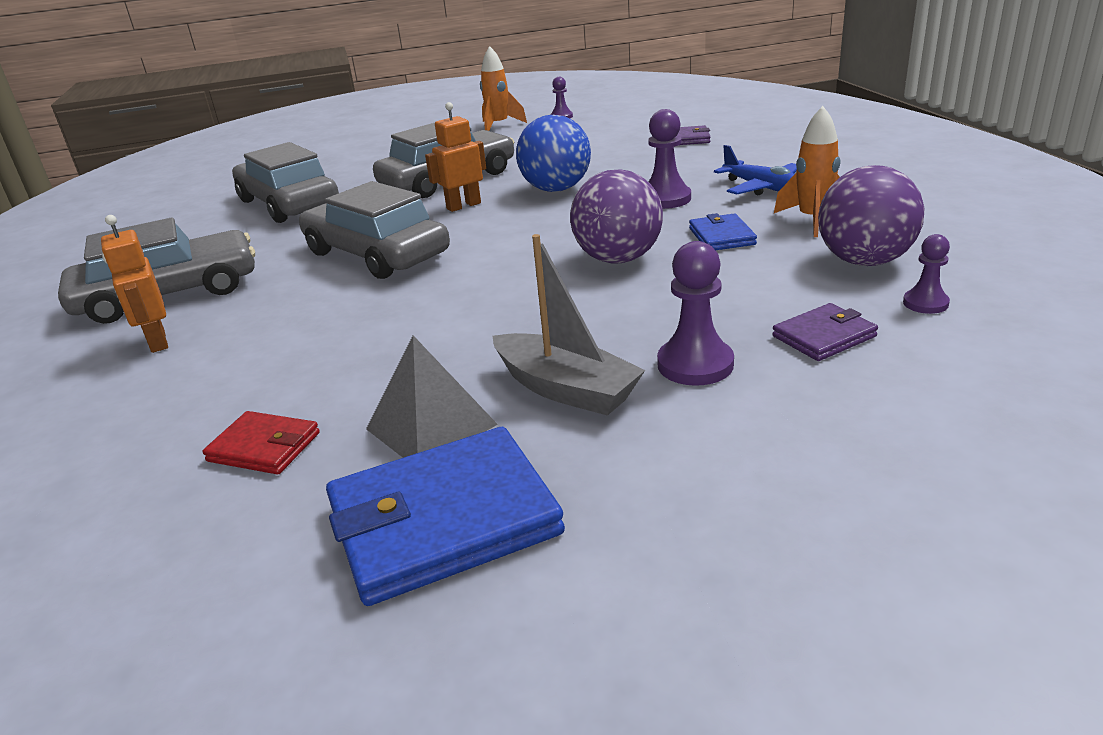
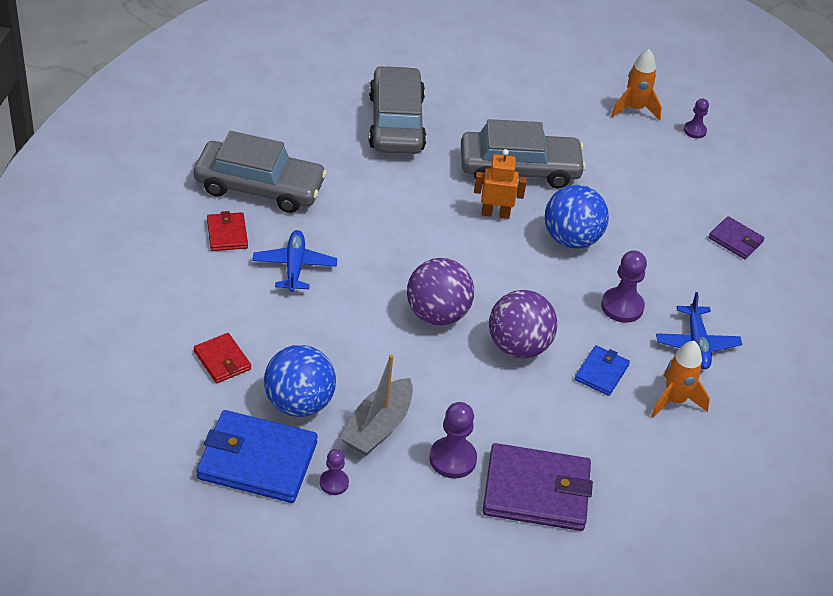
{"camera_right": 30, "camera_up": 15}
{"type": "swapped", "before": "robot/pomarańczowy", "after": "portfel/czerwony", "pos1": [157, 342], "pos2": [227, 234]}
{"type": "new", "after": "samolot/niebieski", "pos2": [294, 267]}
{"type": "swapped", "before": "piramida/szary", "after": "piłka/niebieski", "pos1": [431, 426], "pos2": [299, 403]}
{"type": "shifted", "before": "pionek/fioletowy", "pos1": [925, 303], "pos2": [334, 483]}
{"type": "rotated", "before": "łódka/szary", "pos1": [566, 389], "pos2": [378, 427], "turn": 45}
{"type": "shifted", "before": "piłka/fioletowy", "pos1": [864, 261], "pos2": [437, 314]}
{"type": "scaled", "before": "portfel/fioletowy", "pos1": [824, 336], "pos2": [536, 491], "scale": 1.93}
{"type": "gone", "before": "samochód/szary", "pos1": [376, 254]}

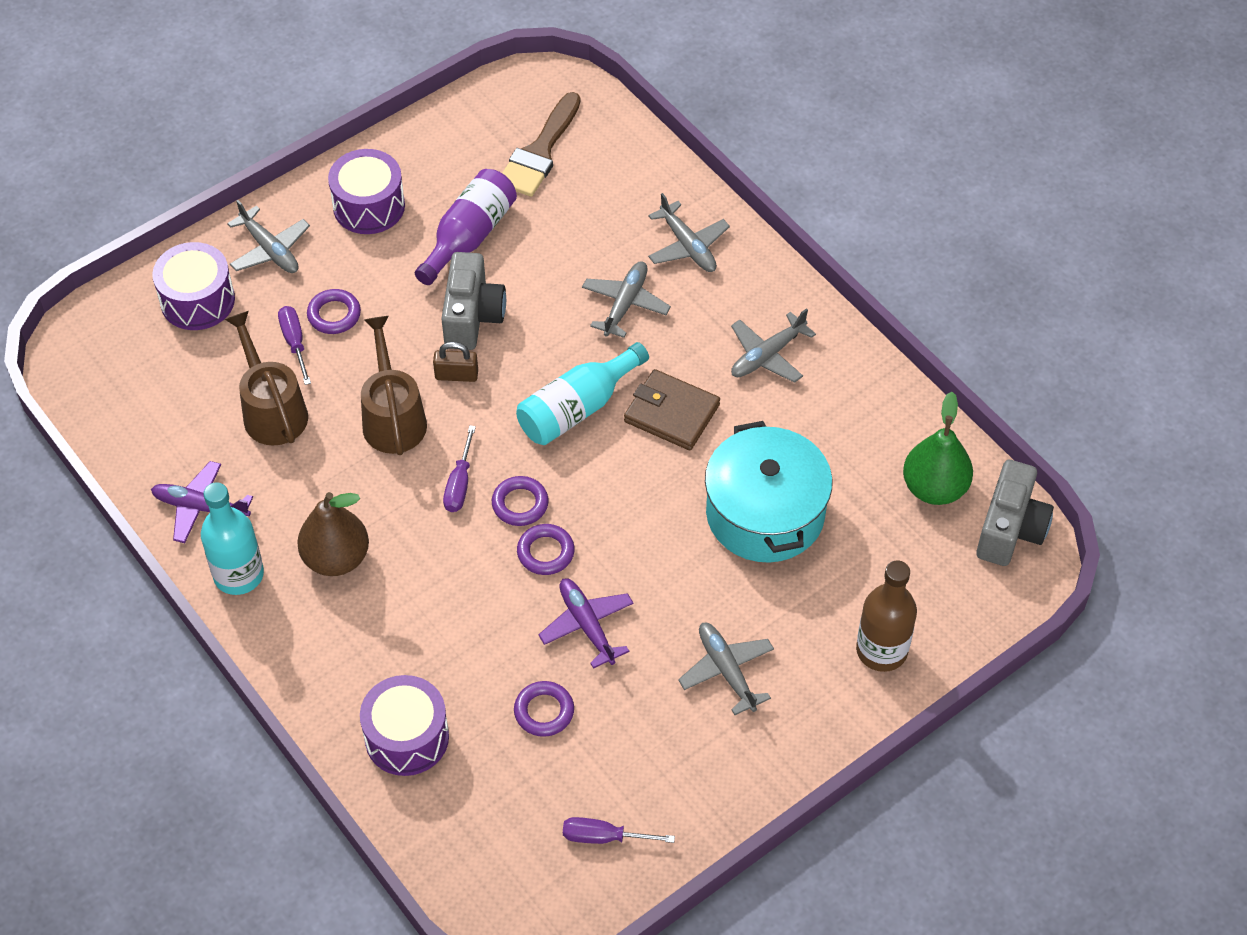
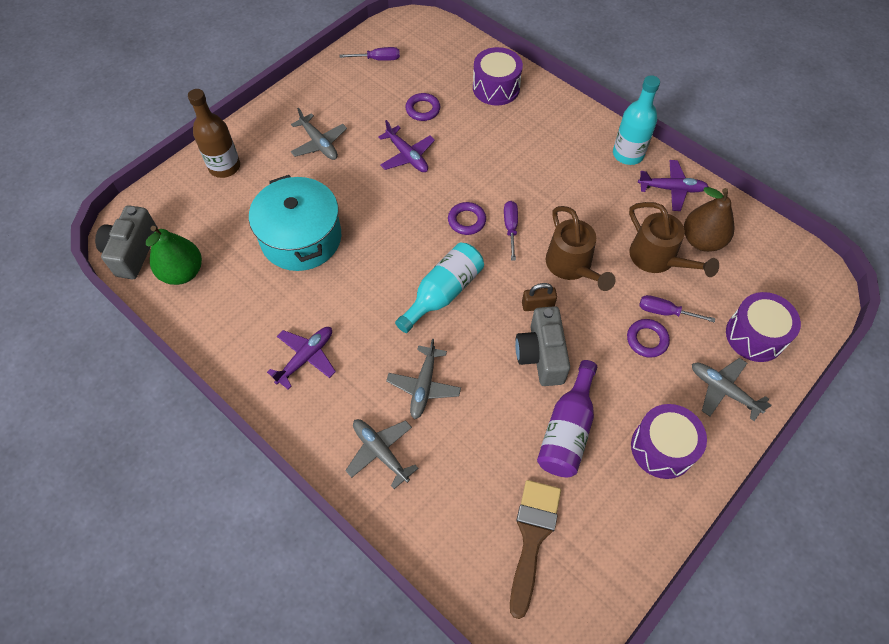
{"camera_right": 170, "camera_up": 5}
{"type": "repainted", "before": "samolot/szary", "after": "samolot/fioletowy", "pos1": [767, 355], "pos2": [306, 358]}
{"type": "rotated", "before": "śrubokręt/fioletowy", "pos1": [295, 343], "pos2": [665, 312], "turn": 135}
{"type": "shifted", "before": "gruszka/brązowy", "pos1": [336, 558], "pos2": [702, 240]}
{"type": "gone", "before": "pierścień/fioletowy", "pos1": [545, 552]}
{"type": "gone", "before": "portfel/brązowy", "pos1": [671, 413]}

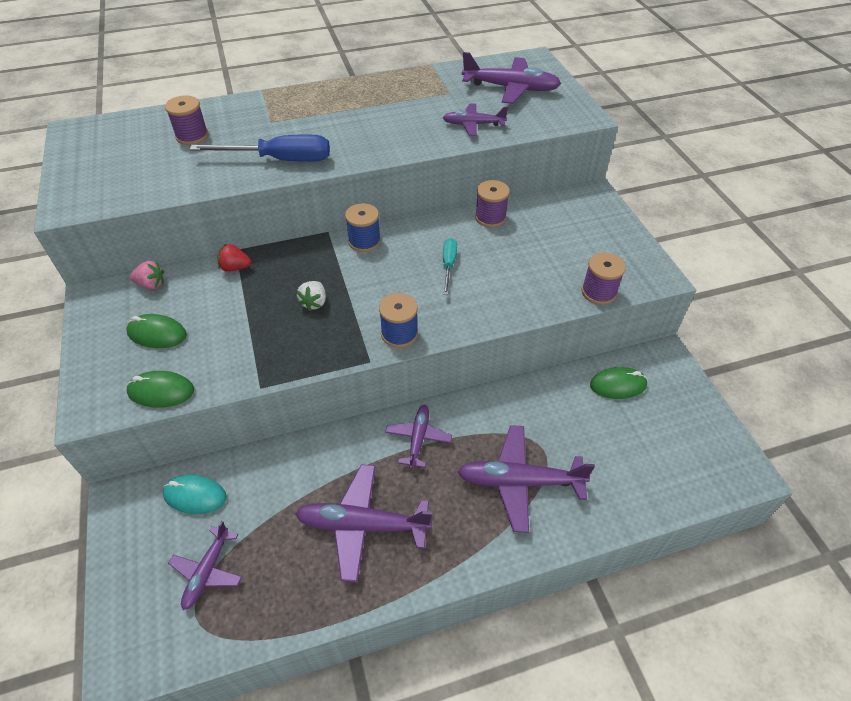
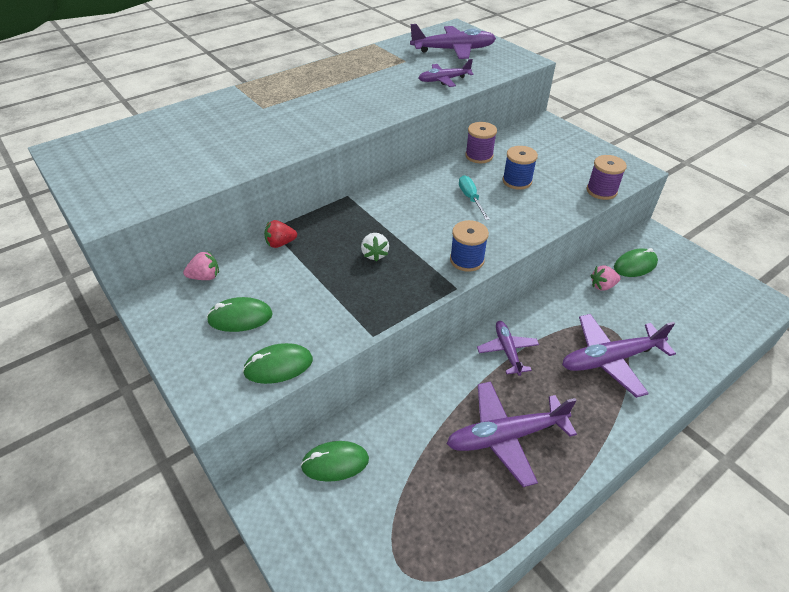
{"camera_right": -20, "camera_up": -5}
{"type": "repainted", "before": "myszka/turkusowy", "after": "myszka/zielony", "pos1": [195, 496], "pos2": [335, 463]}
{"type": "shifted", "before": "szpulka/niebieski", "pos1": [364, 241], "pos2": [517, 181]}
{"type": "new", "after": "truskawka/różowy", "pos2": [602, 286]}
{"type": "gone", "before": "szpulka/fioletowy", "pos1": [192, 136]}
{"type": "gone", "before": "samolot/fioletowy", "pos1": [207, 571]}
{"type": "gone", "before": "śrubokręt/niebieski", "pos1": [280, 160]}

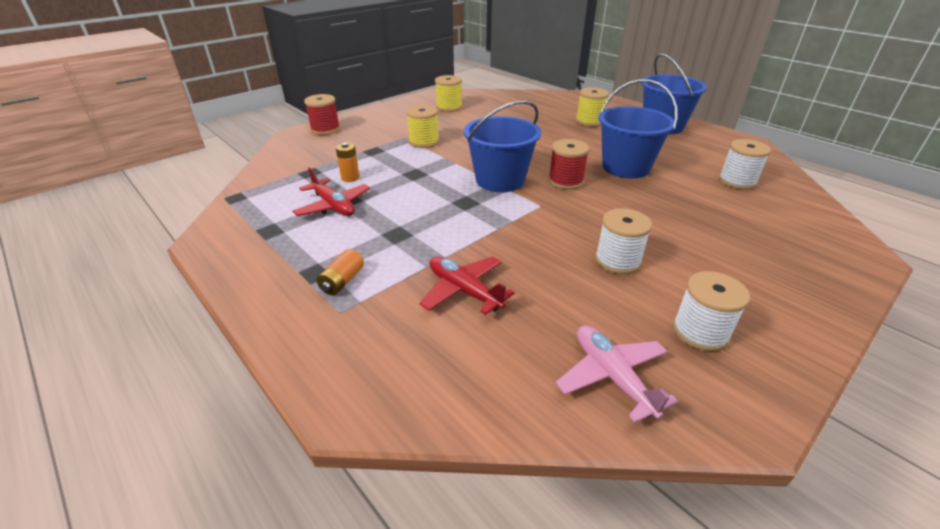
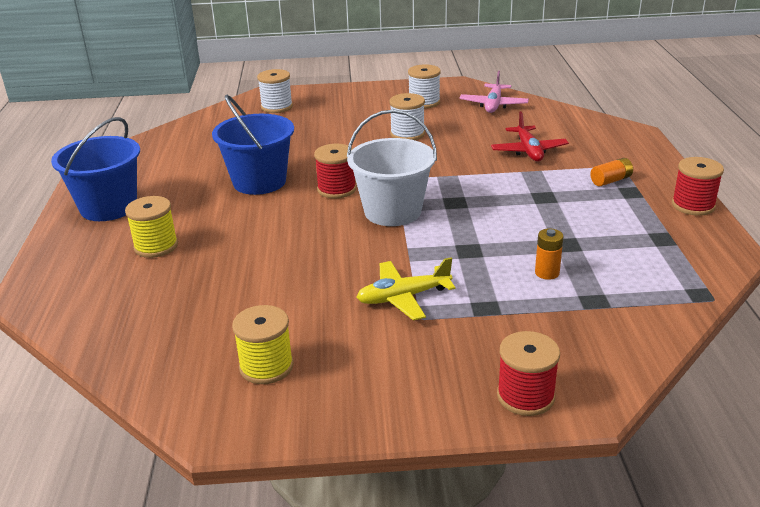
{"camera_right": -140, "camera_up": -5}
{"type": "shifted", "before": "szpulka/biały", "pos1": [737, 181], "pos2": [277, 107]}
{"type": "repainted", "before": "wiadro/niebieski", "after": "wiadro/biały", "pos1": [500, 180], "pos2": [392, 211]}
{"type": "swapped", "before": "szpulka/żółty", "after": "samolot/żółty", "pos1": [424, 142], "pos2": [403, 297]}
{"type": "new", "after": "szpulka/czerwony", "pos2": [693, 205]}
{"type": "gone", "before": "samolot/czerwony", "pos1": [333, 206]}

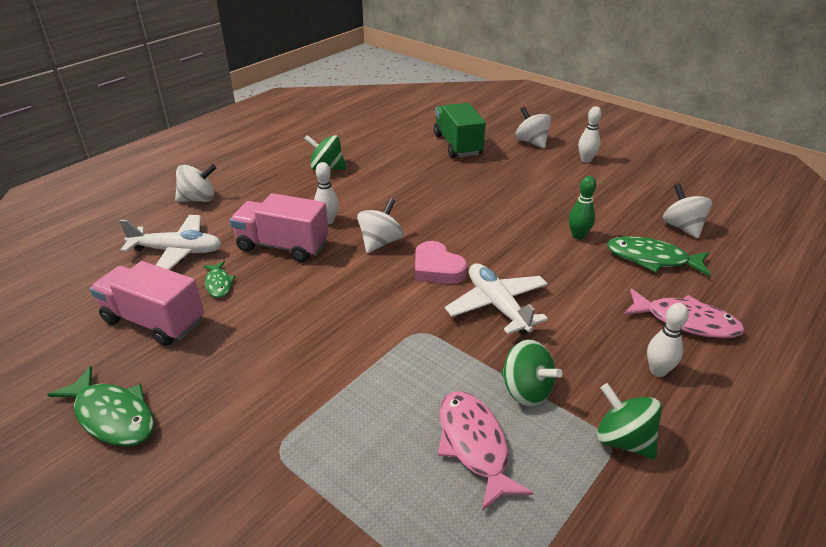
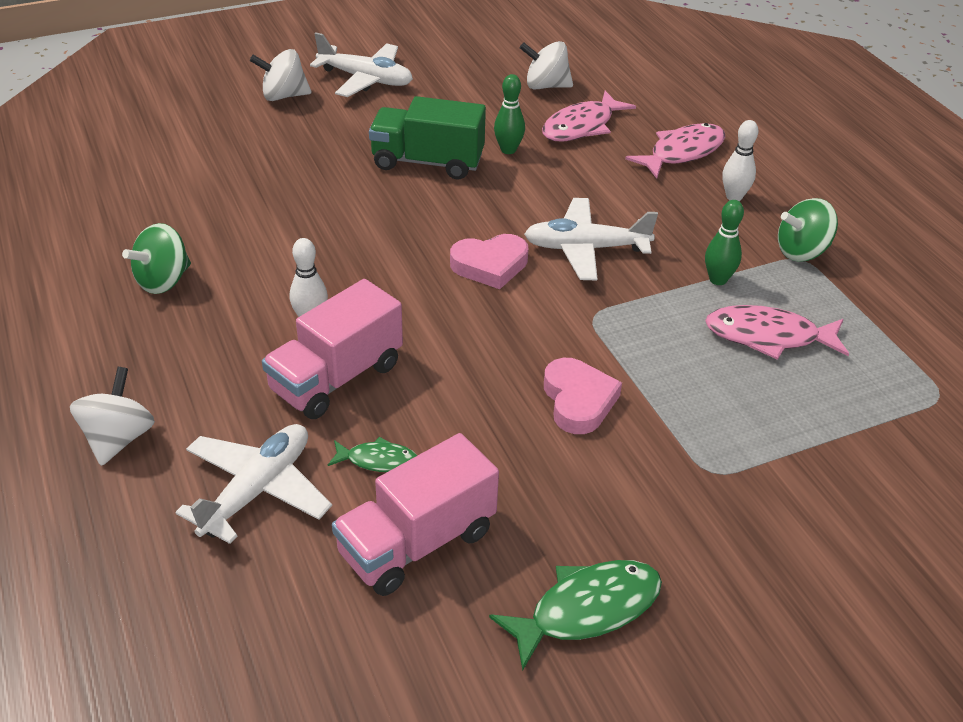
{"camera_right": -65, "camera_up": 5}
{"type": "swapped", "before": "kręgiel/biały", "after": "samolot/biały", "pos1": [586, 160], "pos2": [365, 79]}
{"type": "shifted", "before": "ciężarówka/zielony", "pos1": [457, 145], "pos2": [427, 162]}
{"type": "repainted", "before": "ryba/zielony", "after": "ryba/różowy", "pos1": [651, 259], "pos2": [581, 126]}
{"type": "new", "after": "serce/różowy", "pos2": [578, 401]}
{"type": "swapped", "before": "bączek/zielony", "after": "kręgiel/zielony", "pos1": [526, 391], "pos2": [718, 279]}
{"type": "gone", "before": "bączek/biały", "pos1": [380, 242]}

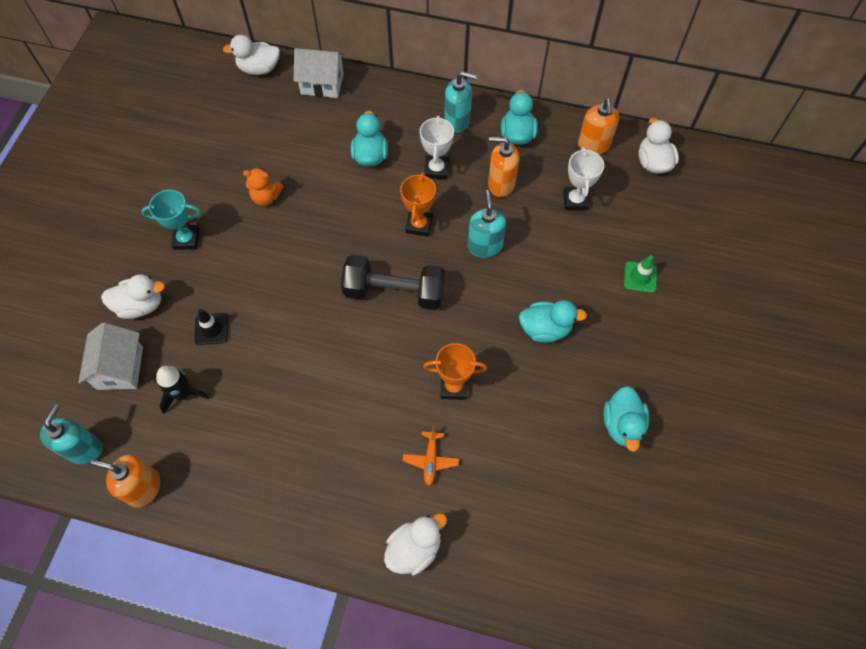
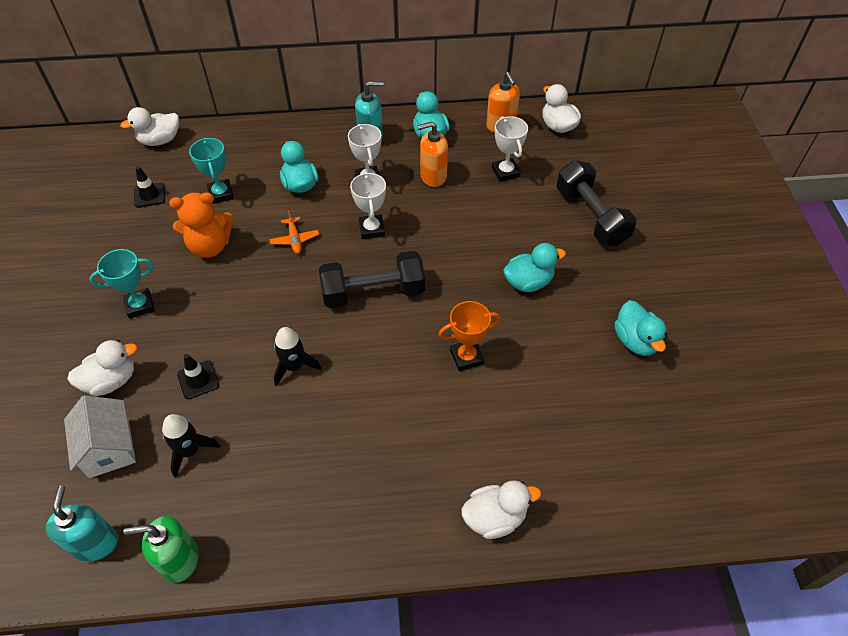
{"camera_right": -20, "camera_up": -10}
{"type": "repainted", "before": "dozownik mydła/pomarańczowy", "after": "dozownik mydła/zielony", "pos1": [143, 488], "pos2": [180, 560]}
{"type": "new", "after": "pachołek/czarny", "pos2": [149, 195]}
{"type": "scaled", "before": "miś/pomarańczowy", "pos1": [266, 197], "pos2": [210, 246], "scale": 1.55}
{"type": "new", "after": "puchar/turkusowy", "pos2": [221, 194]}
{"type": "shifted", "before": "samolot/pomarańczowy", "pos1": [430, 460], "pos2": [294, 239]}
{"type": "new", "after": "rakieta/czarny", "pos2": [294, 366]}
{"type": "repainted", "before": "puchar/pomarańczowy", "after": "puchar/biały", "pos1": [419, 225], "pos2": [372, 229]}
{"type": "rotated", "before": "kaczka/biały", "pos1": [414, 548], "pos2": [494, 517], "turn": 45}
{"type": "swapped", "before": "pachołek/zielony", "after": "hantel/czarny", "pos1": [640, 277], "pos2": [591, 216]}
{"type": "gone", "before": "domek/biały", "pos1": [322, 83]}
{"type": "gone", "before": "dozownik mydła/turkusowy", "pos1": [484, 246]}

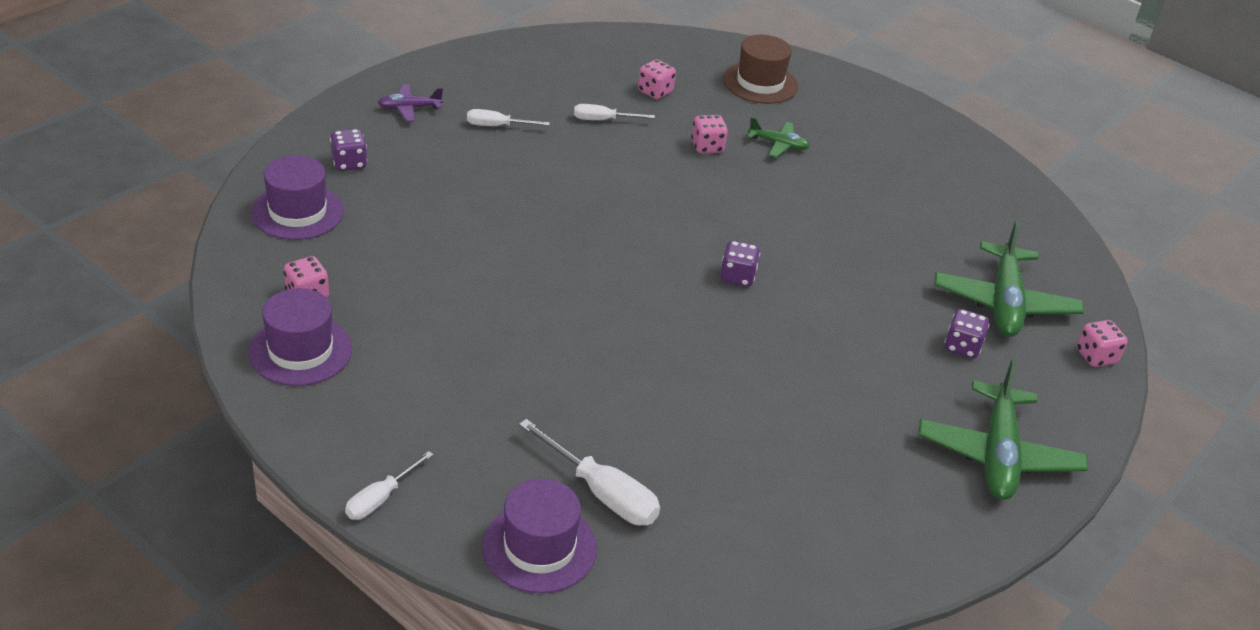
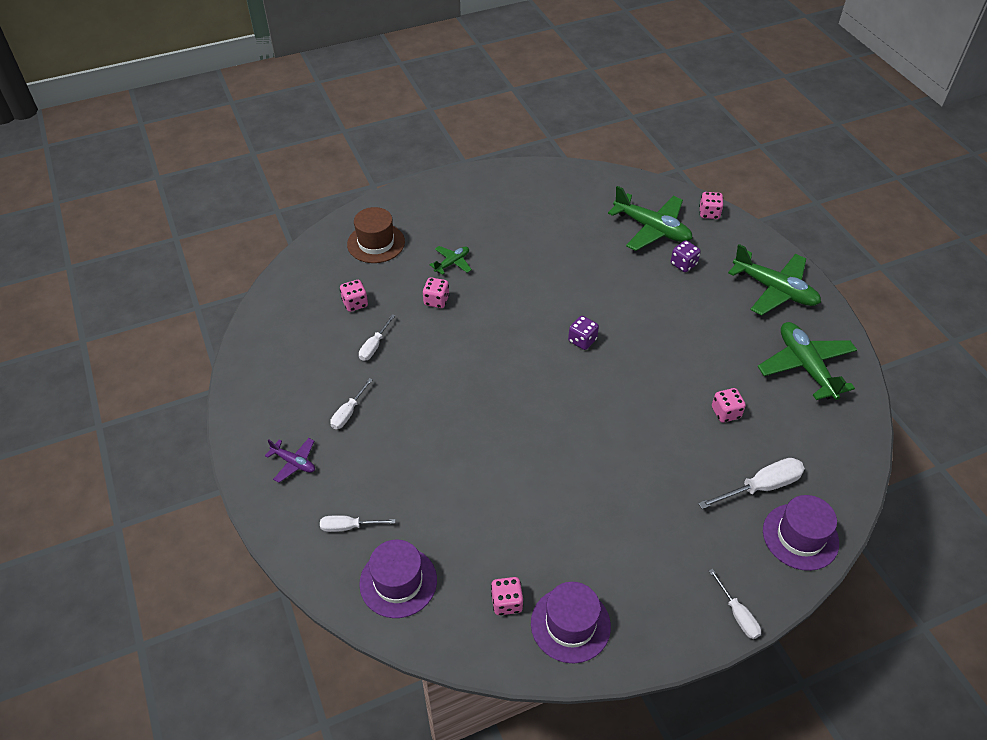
{"camera_right": -60, "camera_up": 10}
{"type": "rotated", "before": "samolot/fioletowy", "pos1": [409, 108], "pos2": [294, 462], "turn": -75}
{"type": "swapped", "before": "kostka do gry/fioletowy", "after": "śrubokręt/biały", "pos1": [349, 163], "pos2": [349, 527]}
{"type": "new", "after": "kostka do gry/różowy", "pos2": [725, 413]}
{"type": "new", "after": "samolot/zielony", "pos2": [805, 366]}

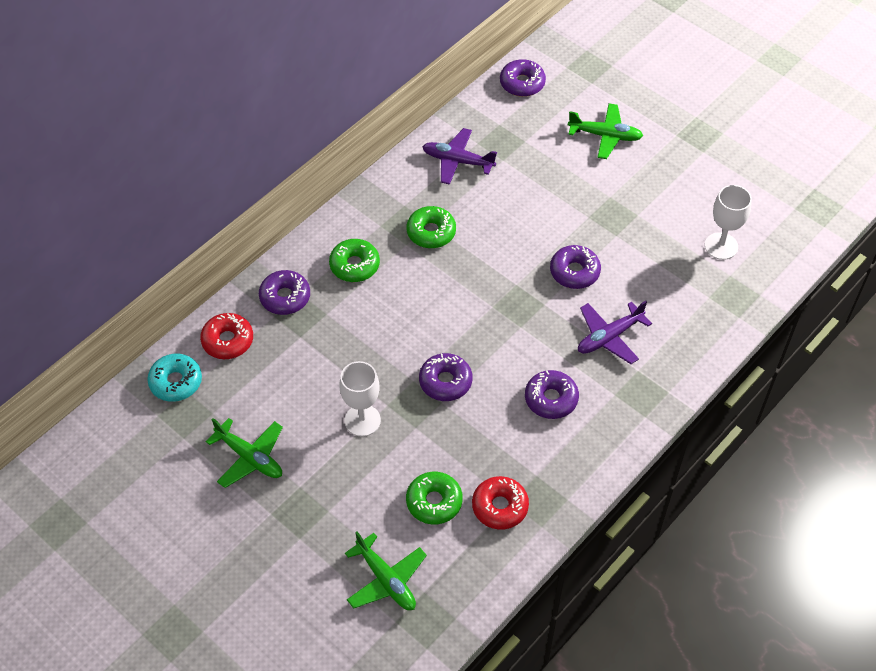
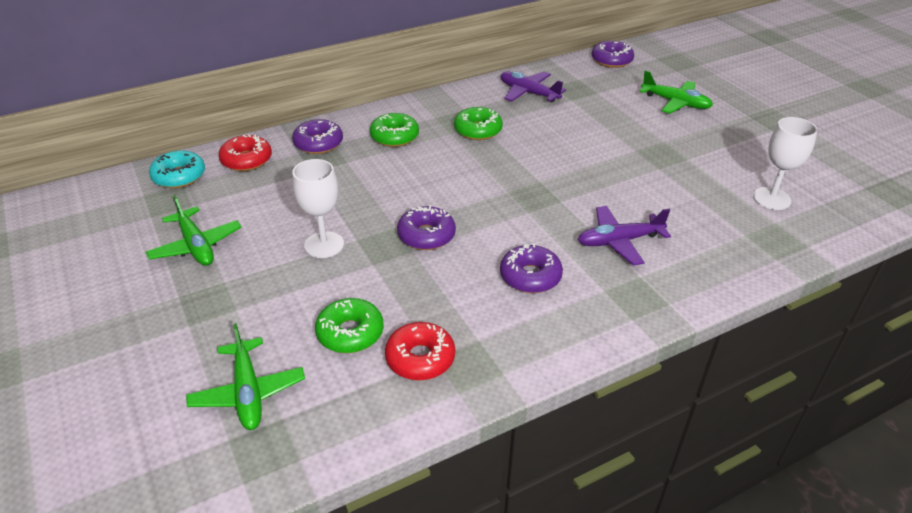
{"camera_right": 20, "camera_up": -15}
{"type": "gone", "before": "donut/fioletowy", "pos1": [574, 272]}

